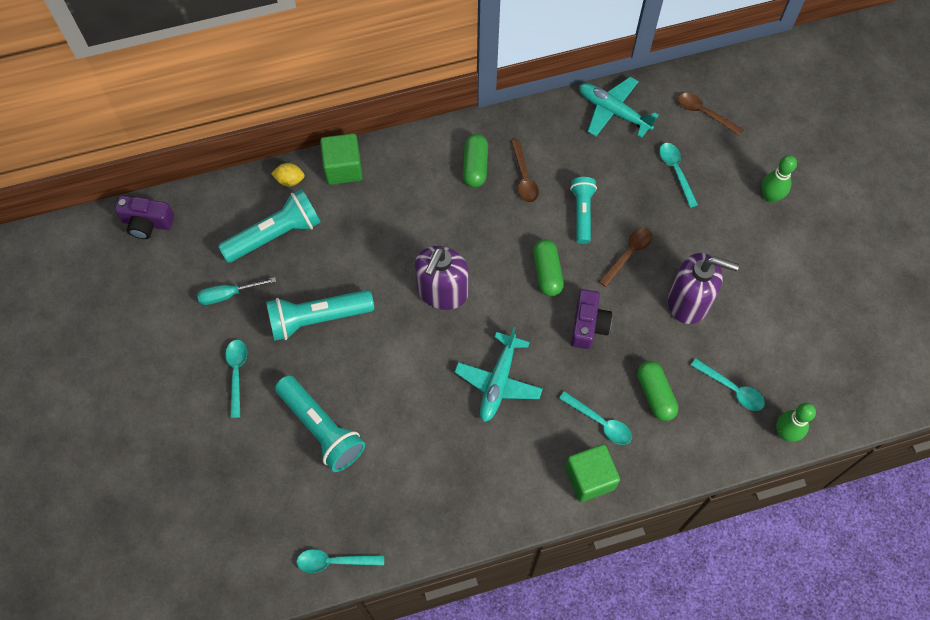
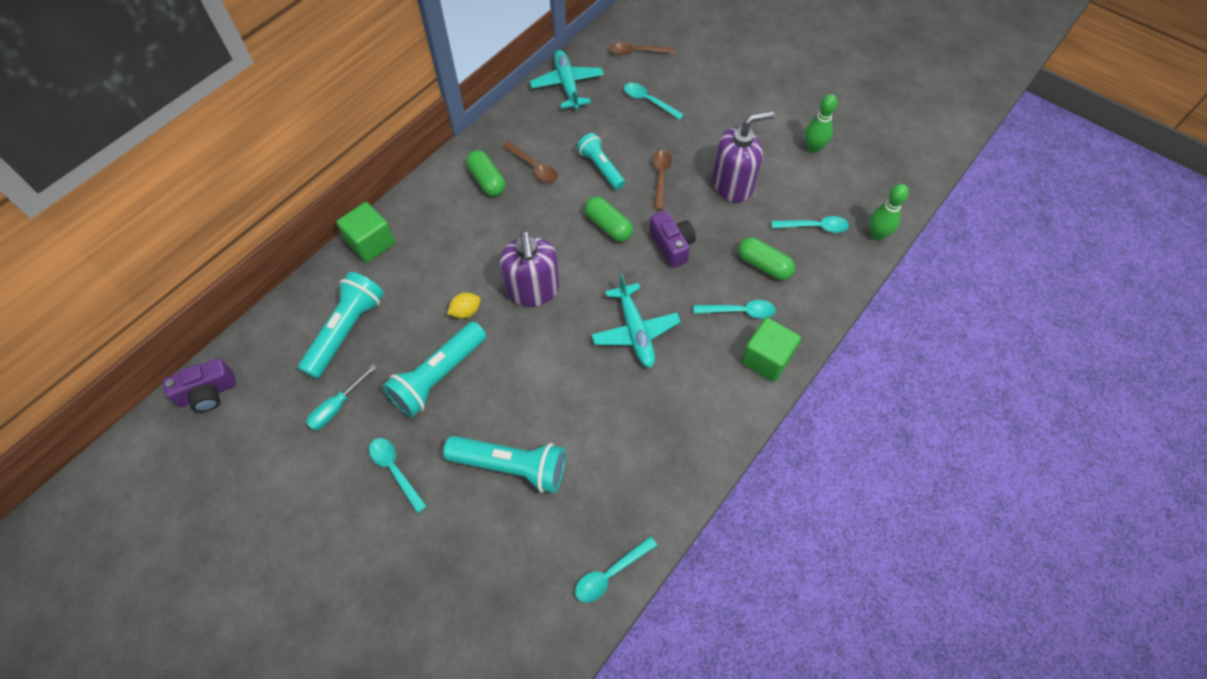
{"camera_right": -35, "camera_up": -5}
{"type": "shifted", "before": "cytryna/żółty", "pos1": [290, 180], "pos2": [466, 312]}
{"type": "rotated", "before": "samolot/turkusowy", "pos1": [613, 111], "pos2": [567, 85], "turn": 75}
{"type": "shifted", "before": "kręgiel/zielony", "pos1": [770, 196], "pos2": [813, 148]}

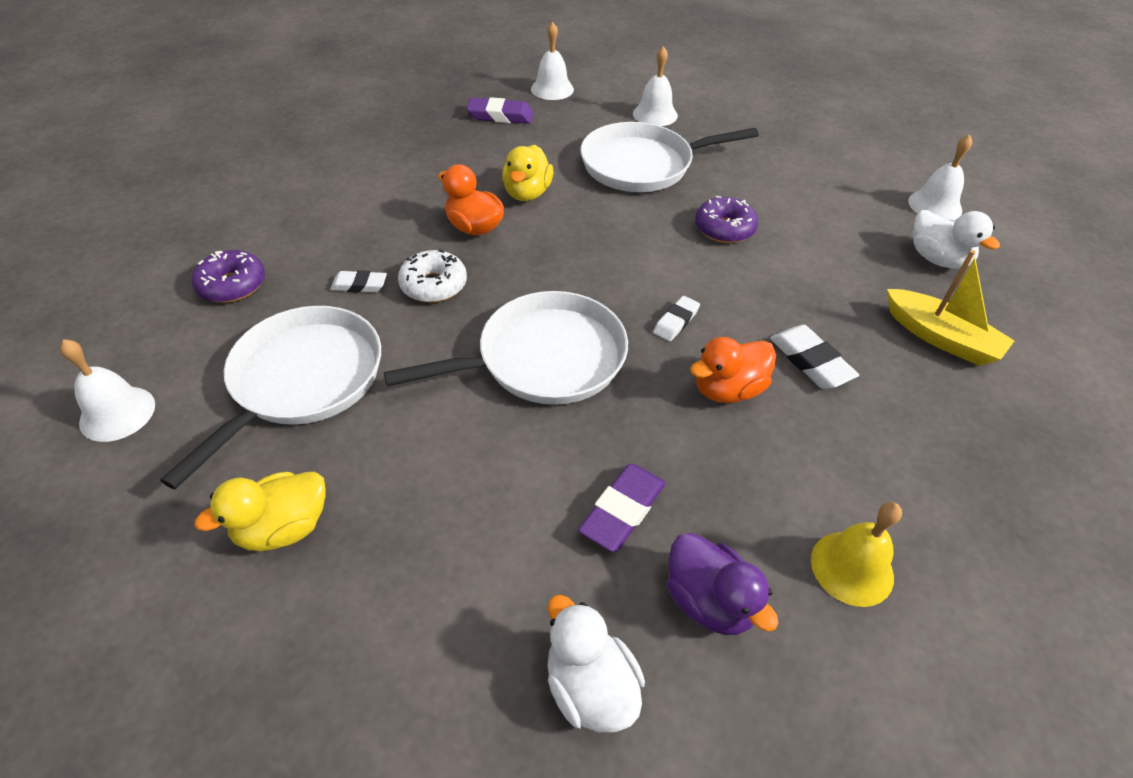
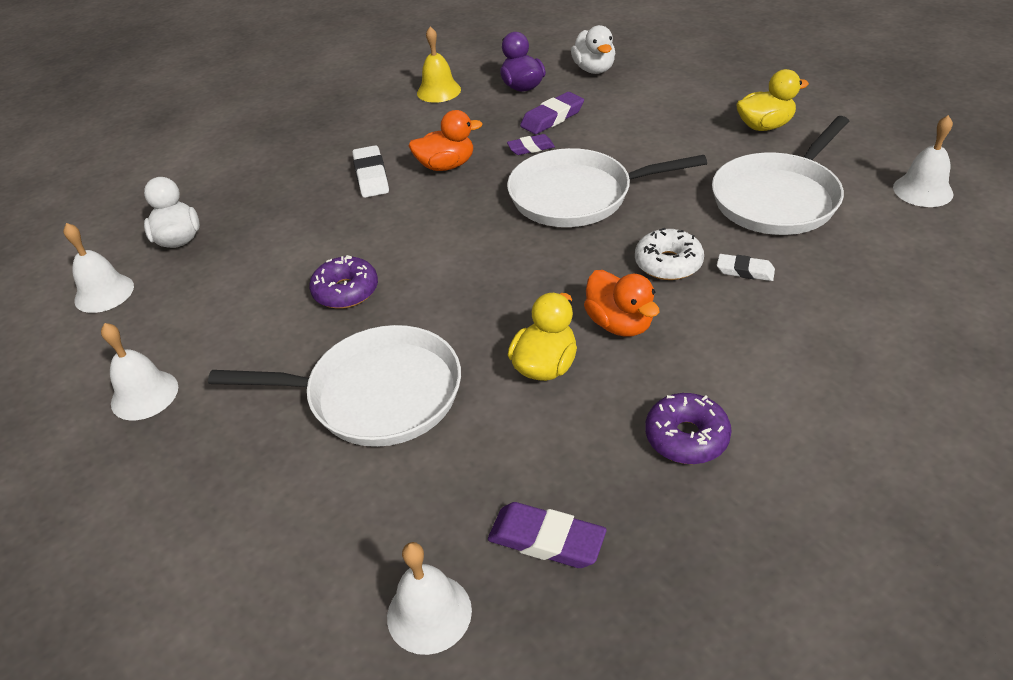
{"camera_right": -160, "camera_up": -5}
{"type": "shifted", "before": "dzwonek/biały", "pos1": [655, 114], "pos2": [144, 395]}
{"type": "new", "after": "gumka do mazania/fioletowy", "pos2": [531, 148]}
{"type": "shifted", "before": "donut/fioletowy", "pos1": [232, 285], "pos2": [686, 437]}
{"type": "gone", "before": "gumka do mazania/biały", "pos1": [676, 321]}
{"type": "gone", "before": "łódka/żółty", "pos1": [940, 338]}

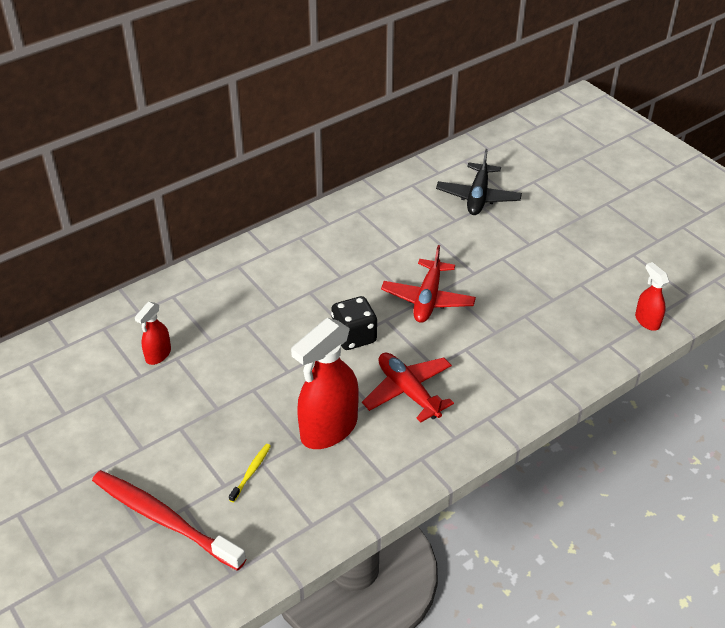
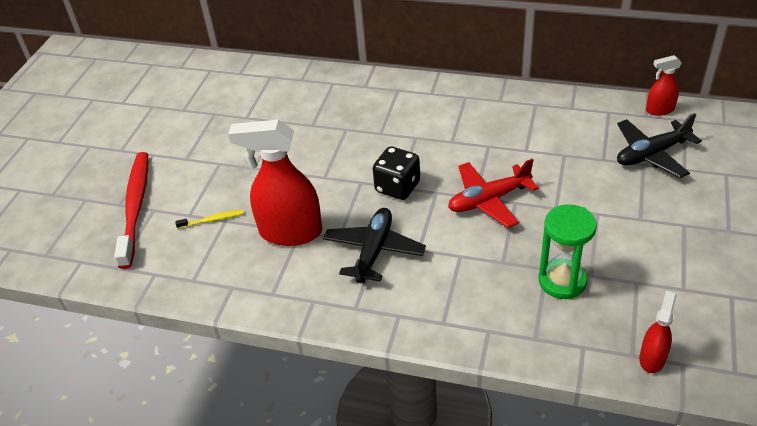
{"camera_right": 55, "camera_up": 0}
{"type": "repainted", "before": "samolot/czerwony", "after": "samolot/czarny", "pos1": [408, 392], "pos2": [374, 251]}
{"type": "new", "after": "klepsydra/zielony", "pos2": [562, 281]}
{"type": "shifted", "before": "spryskiwacz/czerwony", "pos1": [158, 355], "pos2": [659, 110]}

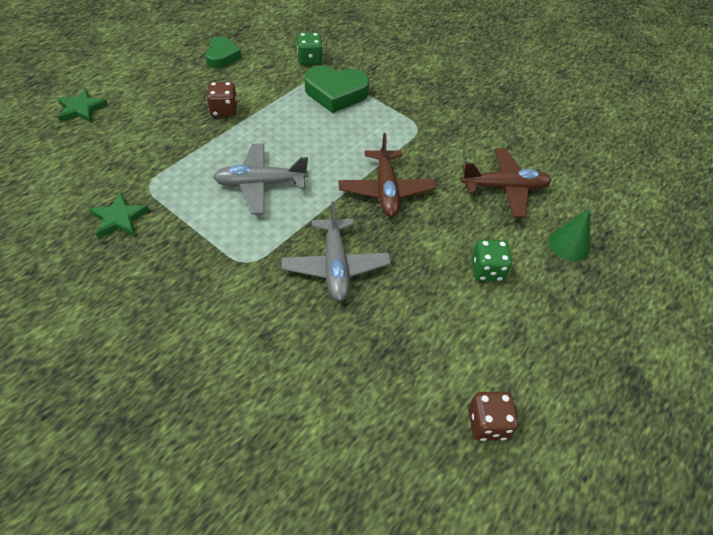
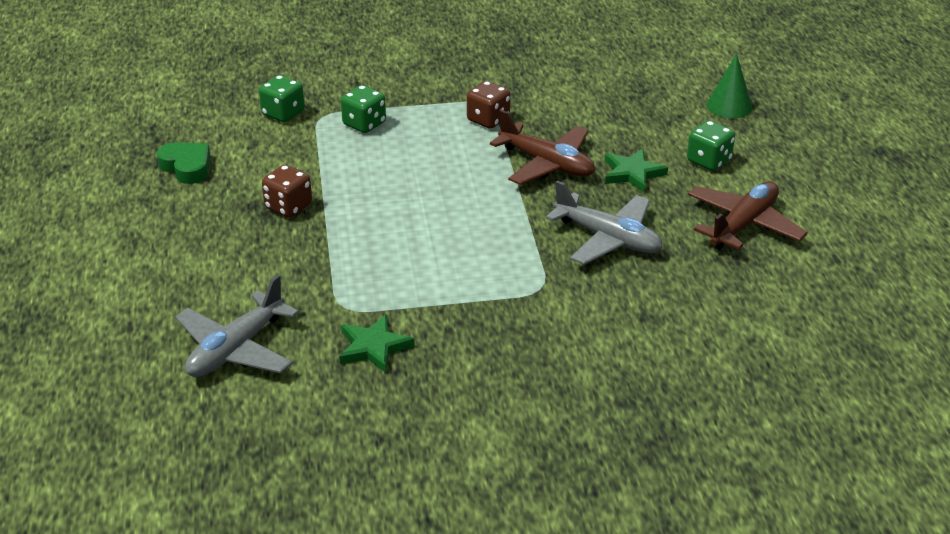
{"camera_right": -45, "camera_up": -15}
{"type": "shifted", "before": "samolot/szary", "pos1": [260, 184], "pos2": [236, 349]}
{"type": "swapped", "before": "serce/zielony", "after": "kostka do gry/zielony", "pos1": [336, 93], "pos2": [364, 124]}
{"type": "shifted", "before": "kostka do gry/brązowy", "pos1": [487, 424], "pos2": [488, 120]}
{"type": "shifted", "before": "gwiazda/zielony", "pos1": [81, 109], "pos2": [632, 173]}
{"type": "shifted", "before": "samolot/brązowy", "pos1": [505, 188], "pos2": [743, 225]}

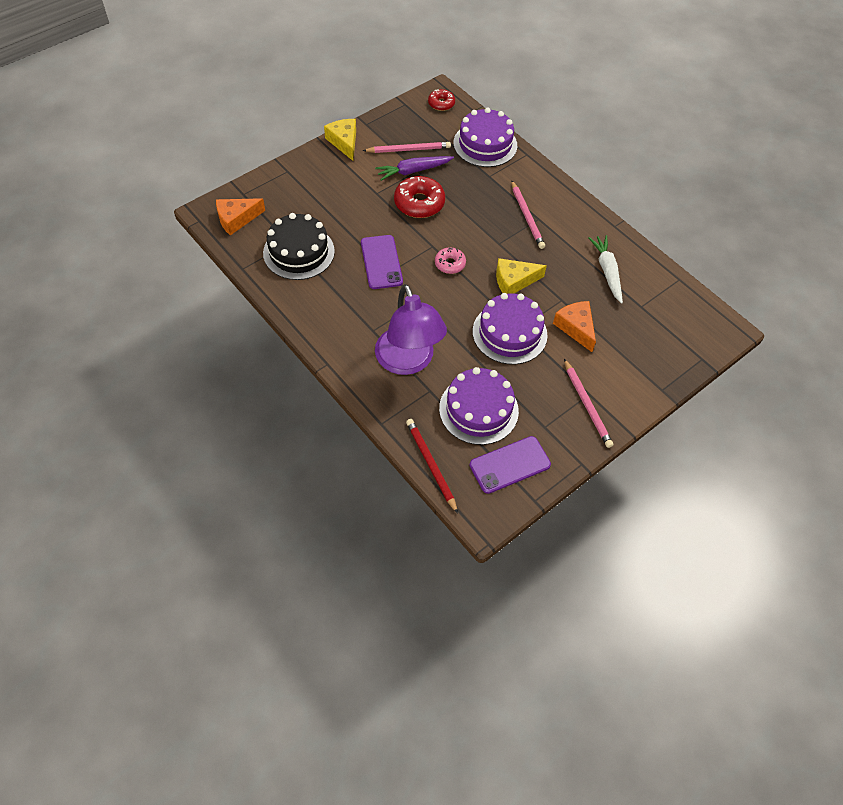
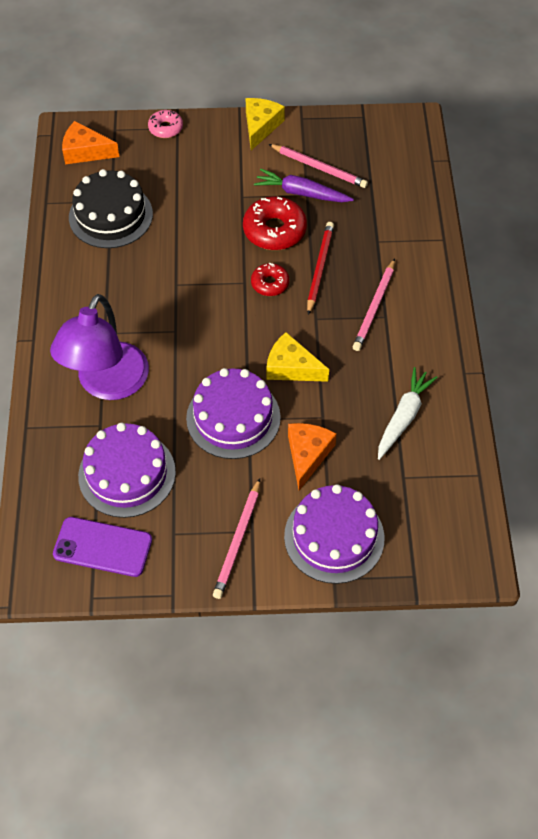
{"camera_right": 40, "camera_up": 0}
{"type": "shifted", "before": "donut/różowy", "pos1": [450, 264], "pos2": [165, 128]}
{"type": "shifted", "before": "donut/czerwony", "pos1": [441, 103], "pos2": [270, 283]}
{"type": "shifted", "before": "tort/fioletowy", "pos1": [485, 144], "pos2": [334, 537]}
{"type": "shifted", "before": "ołówek/czerwony", "pos1": [430, 465], "pos2": [319, 268]}
{"type": "gone", "before": "telefon/fioletowy", "pos1": [381, 262]}

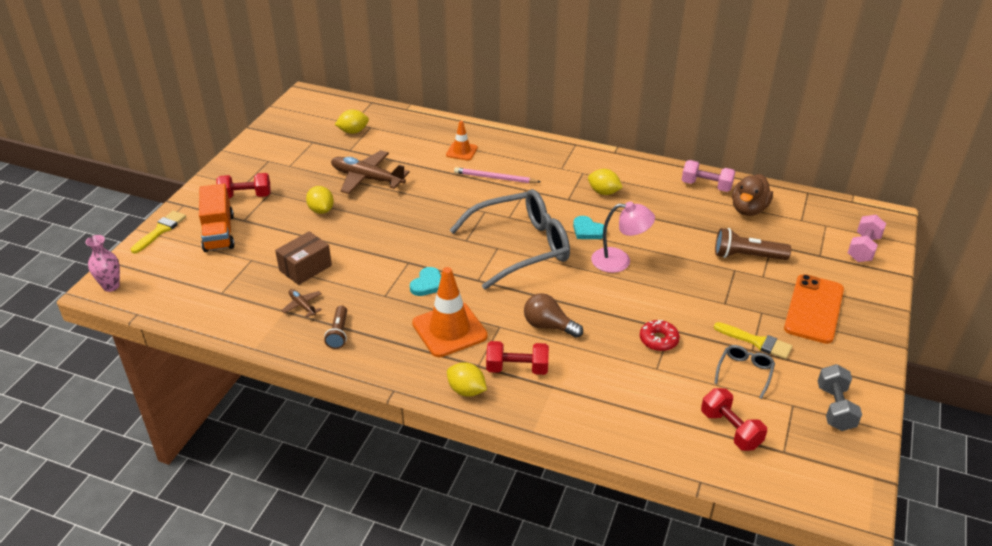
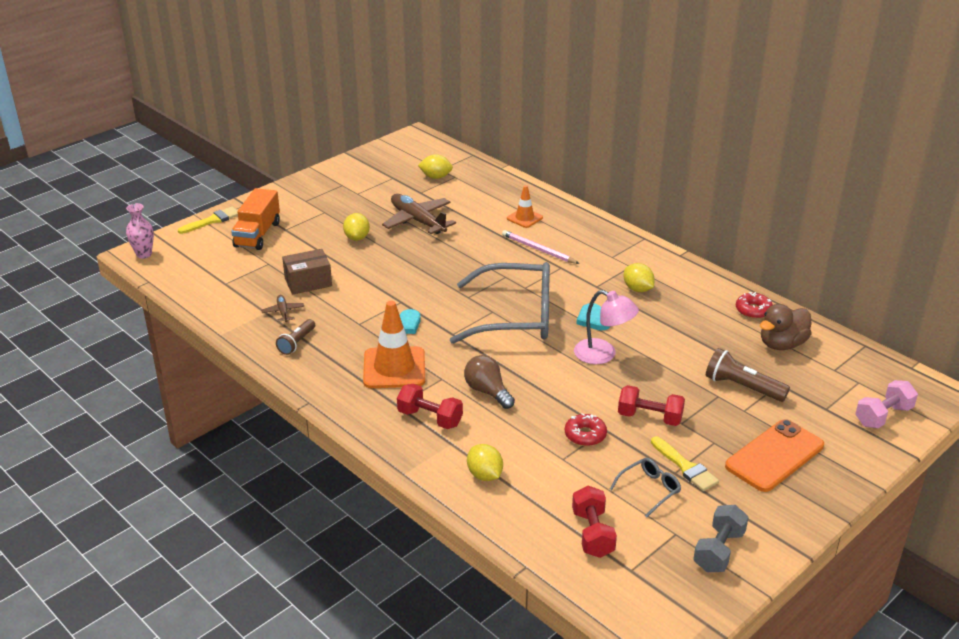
{"camera_right": 25, "camera_up": -5}
{"type": "shifted", "before": "cytryna/żółty", "pos1": [466, 390], "pos2": [484, 475]}
{"type": "shifted", "before": "hantel/czerwony", "pos1": [245, 196], "pos2": [649, 417]}
{"type": "swapped", "before": "hantel/różowy", "after": "donut/czerwony", "pos1": [706, 186], "pos2": [753, 310]}

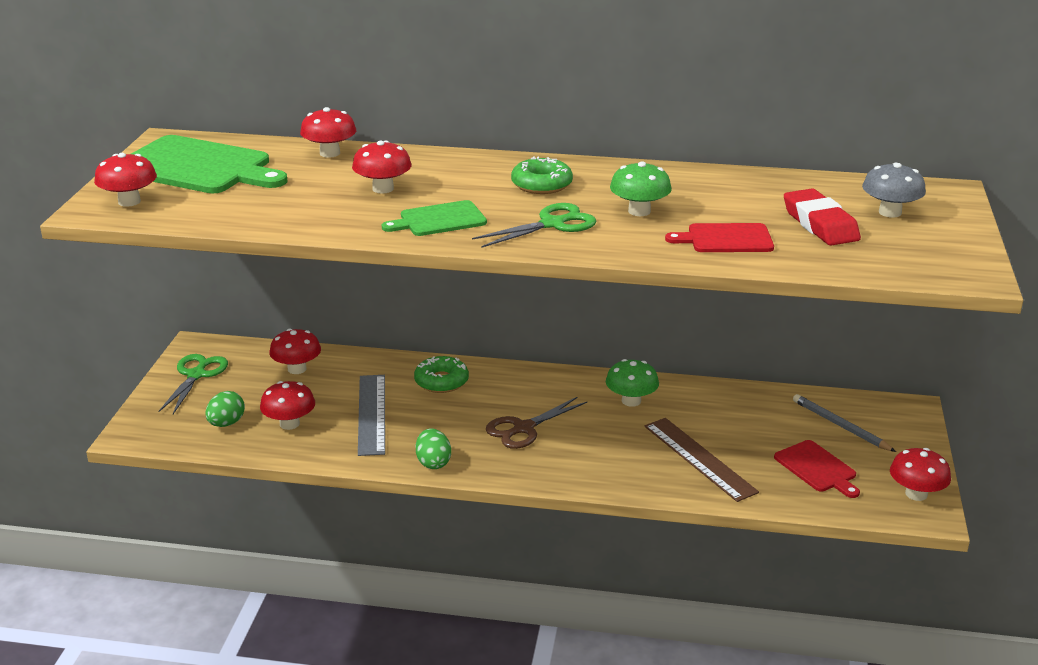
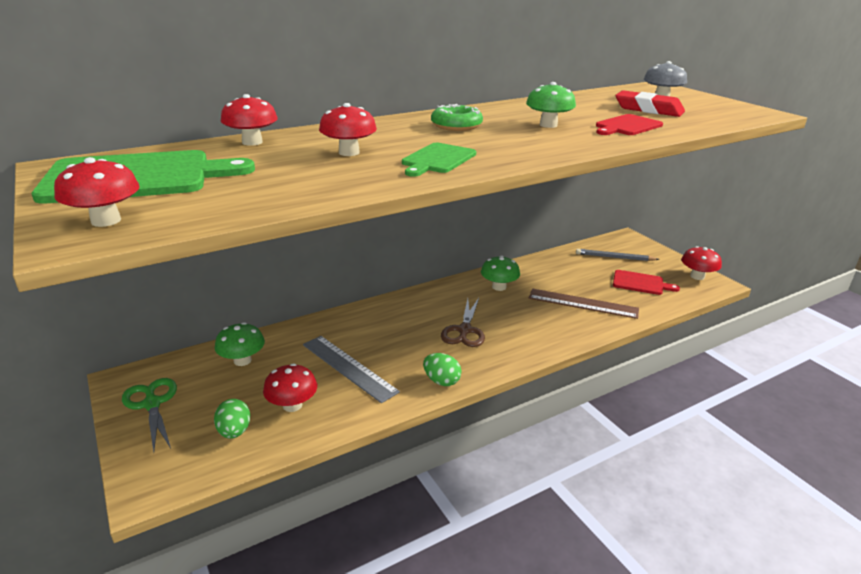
{"camera_right": -40, "camera_up": 0}
{"type": "repainted", "before": "grzyb/czerwony", "after": "grzyb/zielony", "pos1": [297, 369], "pos2": [242, 360]}
{"type": "gone", "before": "donut/zielony", "pos1": [441, 381]}
{"type": "gone", "before": "nożyczki/zielony", "pos1": [552, 224]}

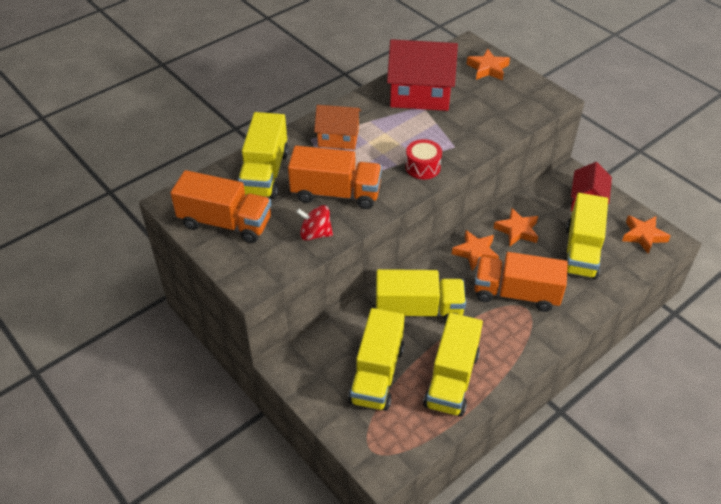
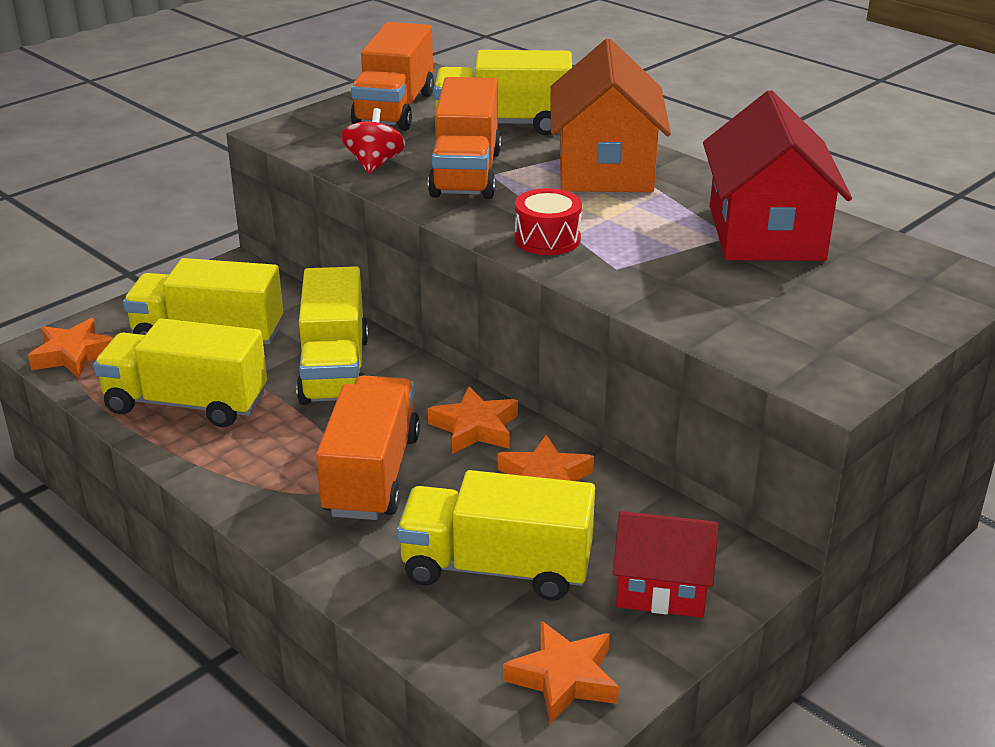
{"camera_right": 85, "camera_up": -15}
{"type": "shifted", "before": "gwiazda/pomarańczowy", "pos1": [488, 69], "pos2": [74, 355]}
{"type": "scaled", "before": "domek/pomarańczowy", "pos1": [338, 138], "pos2": [605, 169], "scale": 1.64}

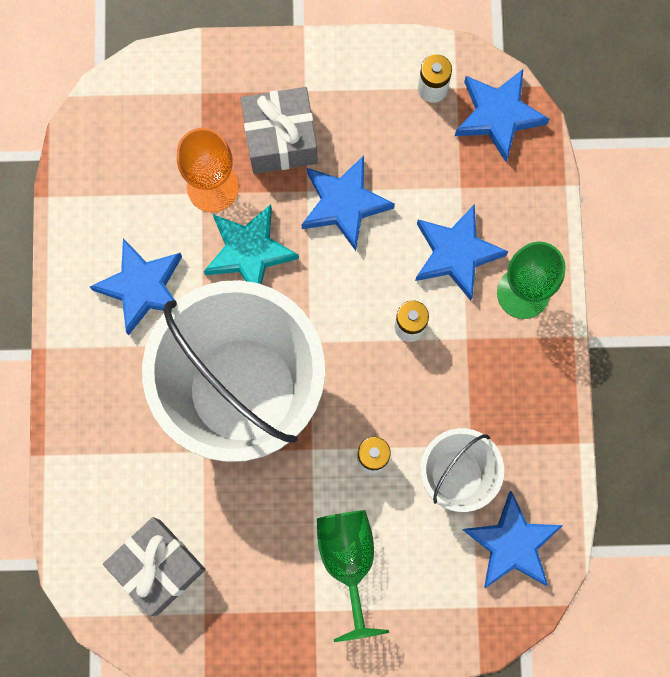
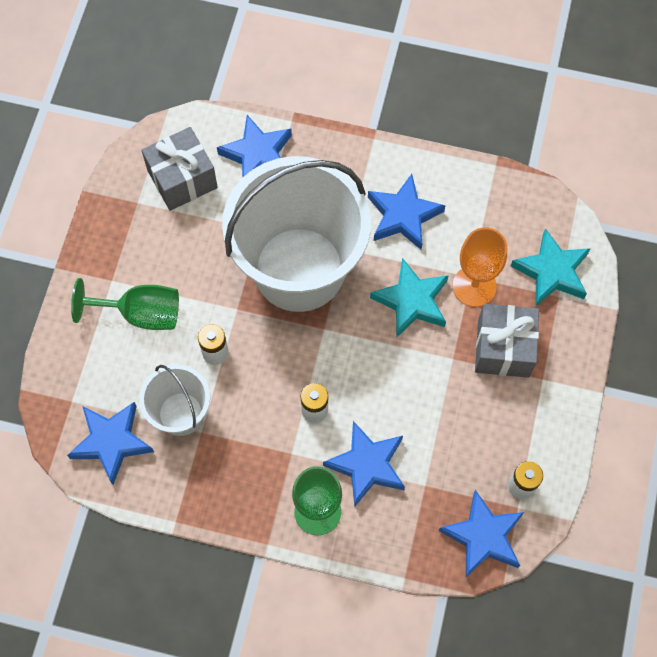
{"camera_right": 105, "camera_up": -10}
{"type": "shifted", "before": "gwiazda/niebieski", "pos1": [344, 204], "pos2": [258, 155]}
{"type": "new", "after": "gwiazda/turkusowy", "pos2": [552, 271]}

